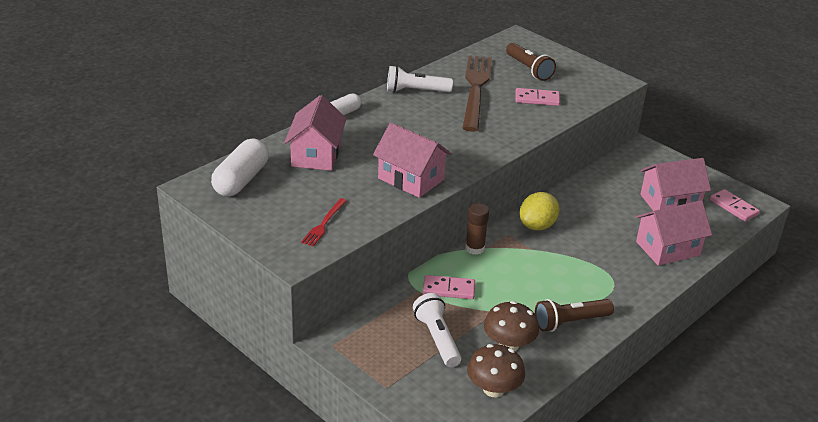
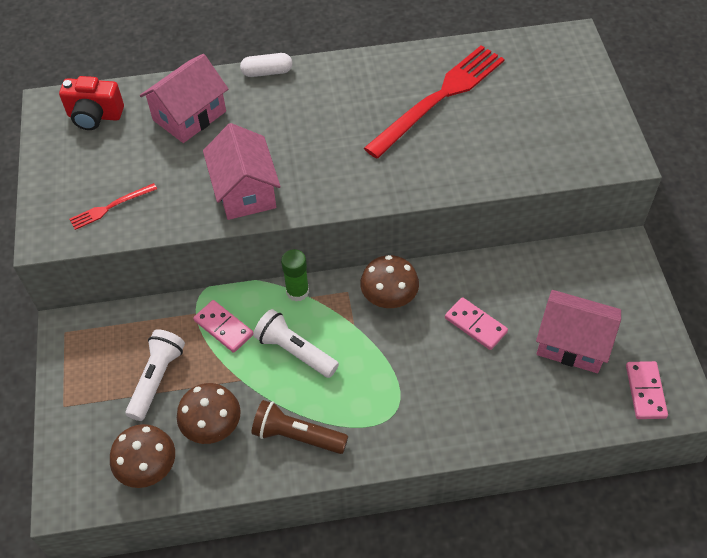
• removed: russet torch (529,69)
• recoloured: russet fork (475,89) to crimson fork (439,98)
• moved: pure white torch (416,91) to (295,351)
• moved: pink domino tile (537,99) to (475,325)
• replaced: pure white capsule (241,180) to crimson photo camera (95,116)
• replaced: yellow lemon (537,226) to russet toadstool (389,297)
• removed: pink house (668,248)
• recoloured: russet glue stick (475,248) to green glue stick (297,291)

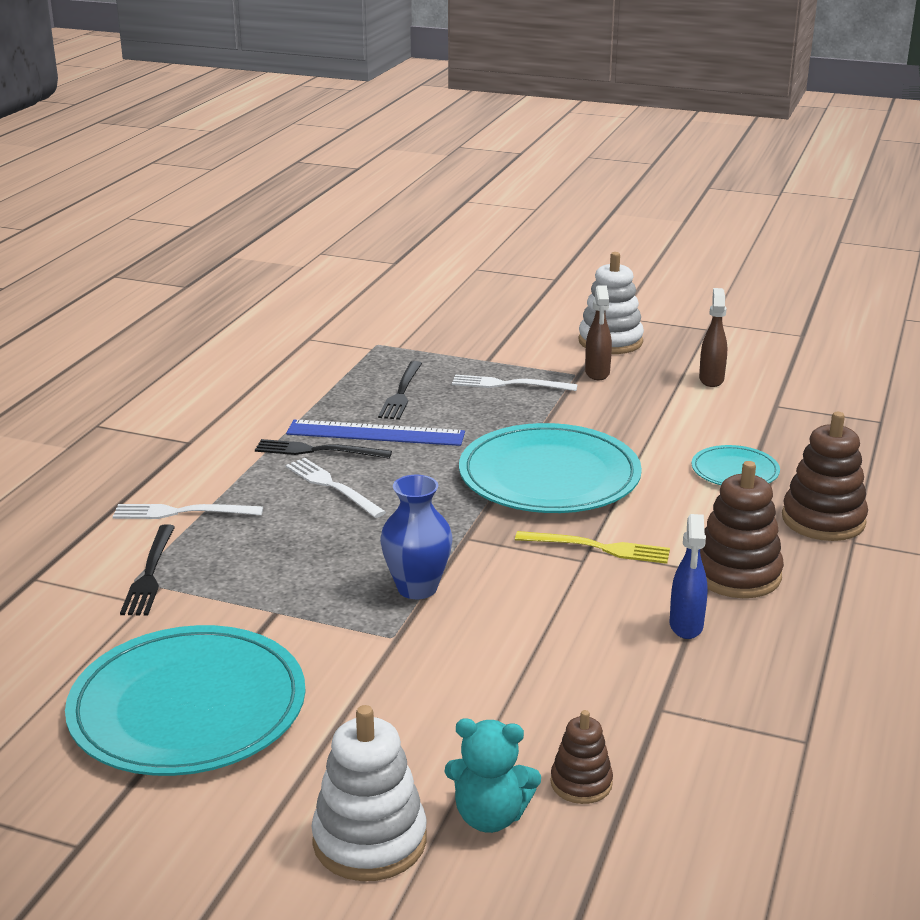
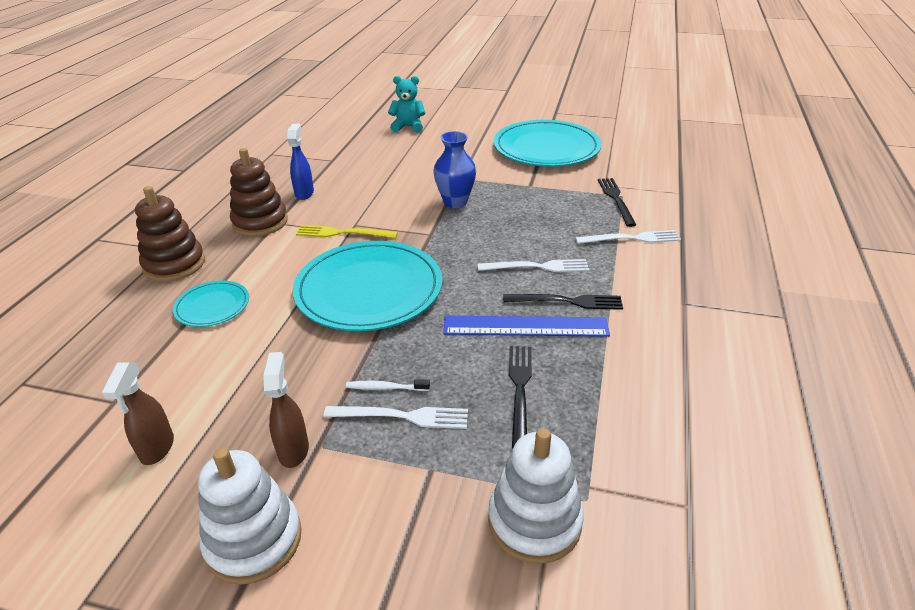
• turned: pure white fork (332,486) = (537,267) 45 degrees counterclockwise
• moved: pure white ring stacker (369,840) to (534,521)
• removed: russet ring stacker (581,783)
• added: pure white toothbrush (385,388)

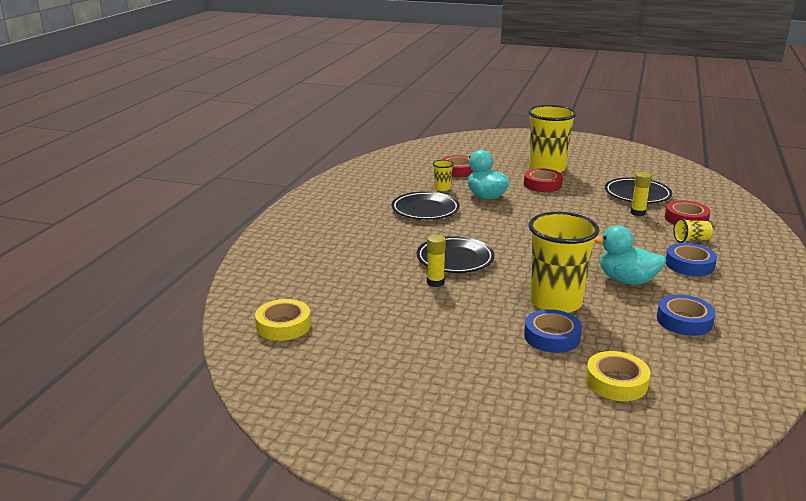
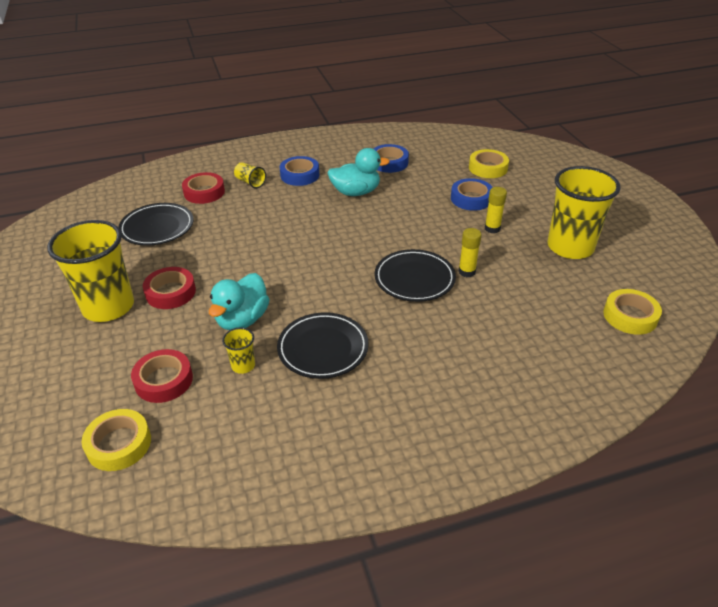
• moved: yellow glue stick (638,213) to (492,228)
• moved: yellow cup (555,302) to (570,247)
• turned: aqua duck (626,280) = (356,192) 90 degrees counterclockwise
• added: yellow sticky tape (119,444)

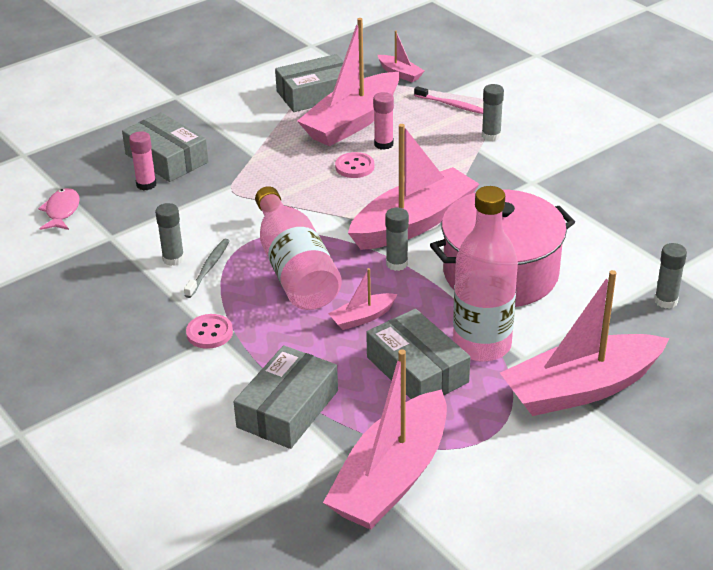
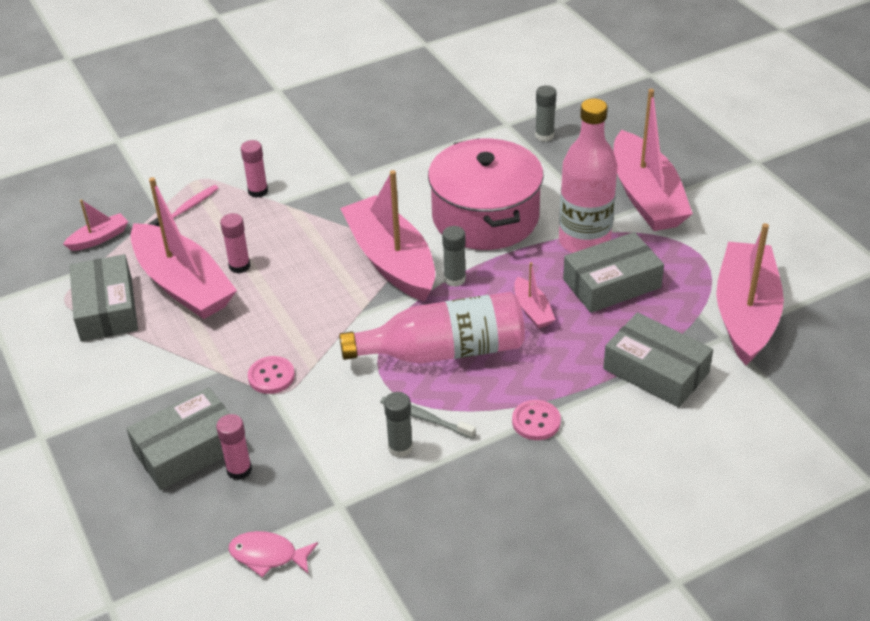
• recoloured: ash-grey glue stick (491,136) to pink glue stick (258,191)
• moved: pink button (354,167) to (271,376)
• turned: pink sailboat (391,478) = (745,313) 120 degrees counterclockwise

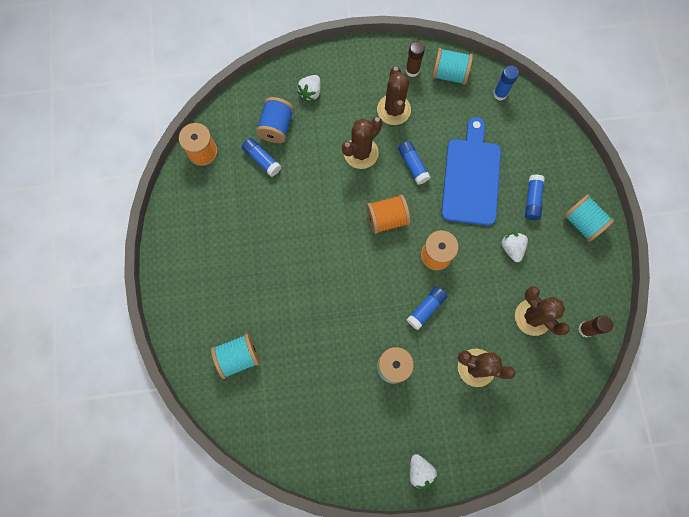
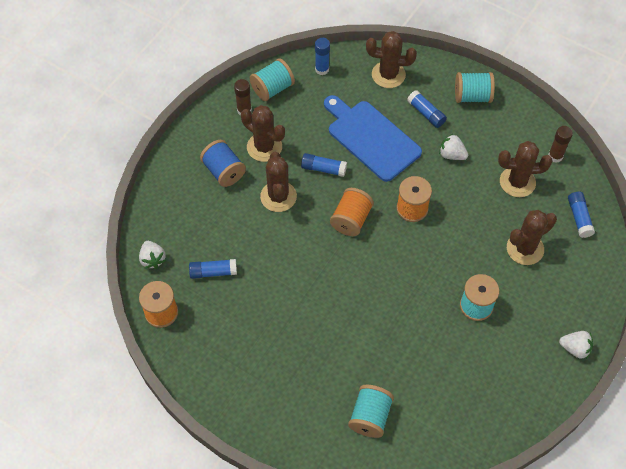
• moved: pure white toy strawberry (310,92) to (152,259)
• moved: royal blue bobbin (276,127) to (224,171)
• moved: royal blue glue stick (426,309) to (579,218)
• added: russet cactus (388,75)

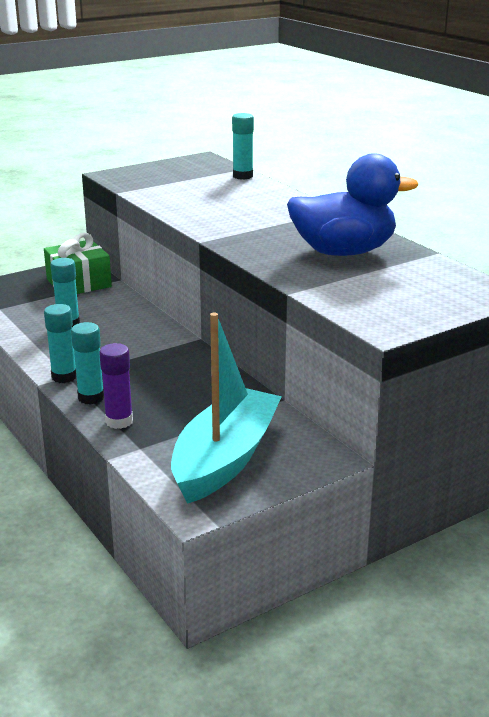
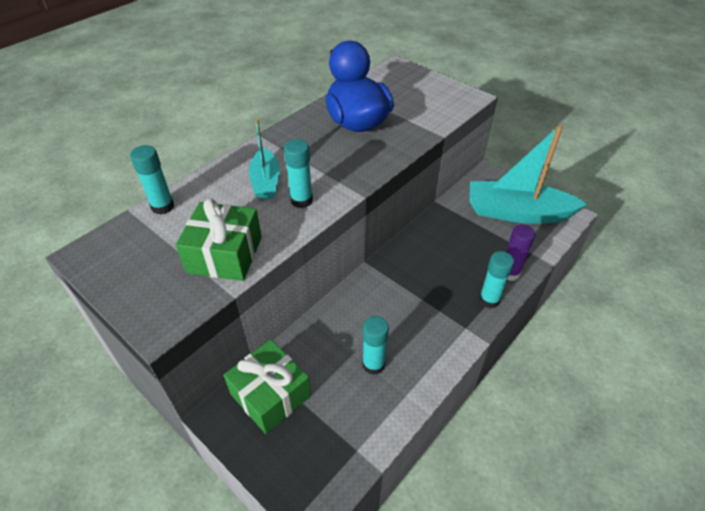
• moved: aqua glue stick (64,377) to (301,200)
• added: aqua sailboat (266,181)
• added: green wrapped gift (225,254)

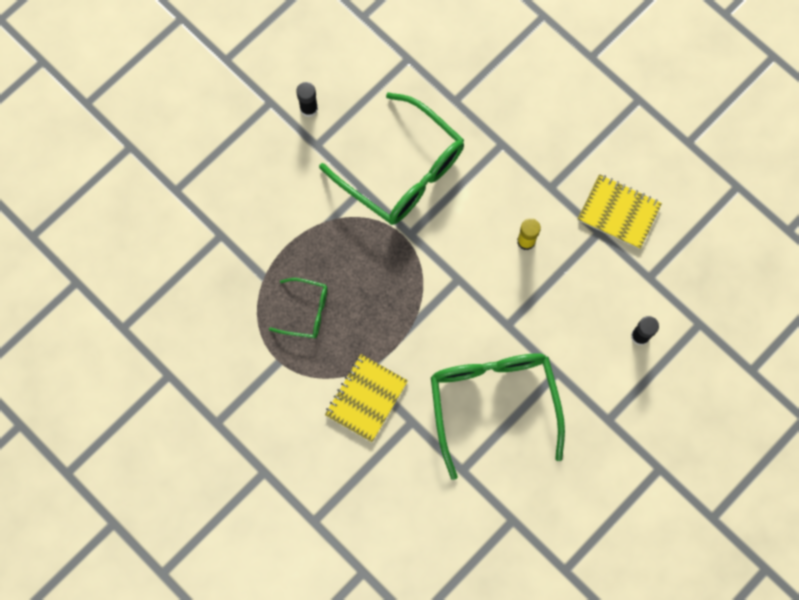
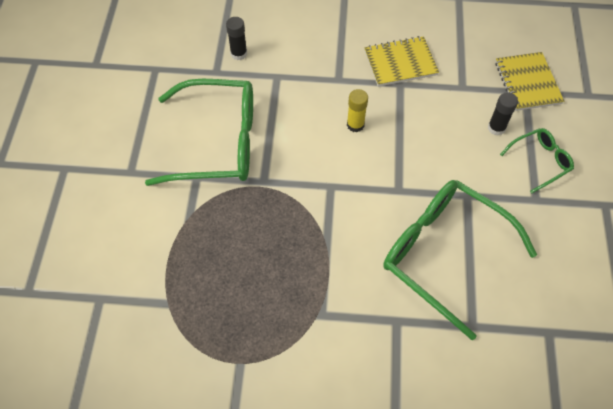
• moved: jet-black glue stick (309,108) to (239,54)
• moved: green glasses (306,311) to (540,161)
• moved: yellow notepad (366,398) to (527,83)

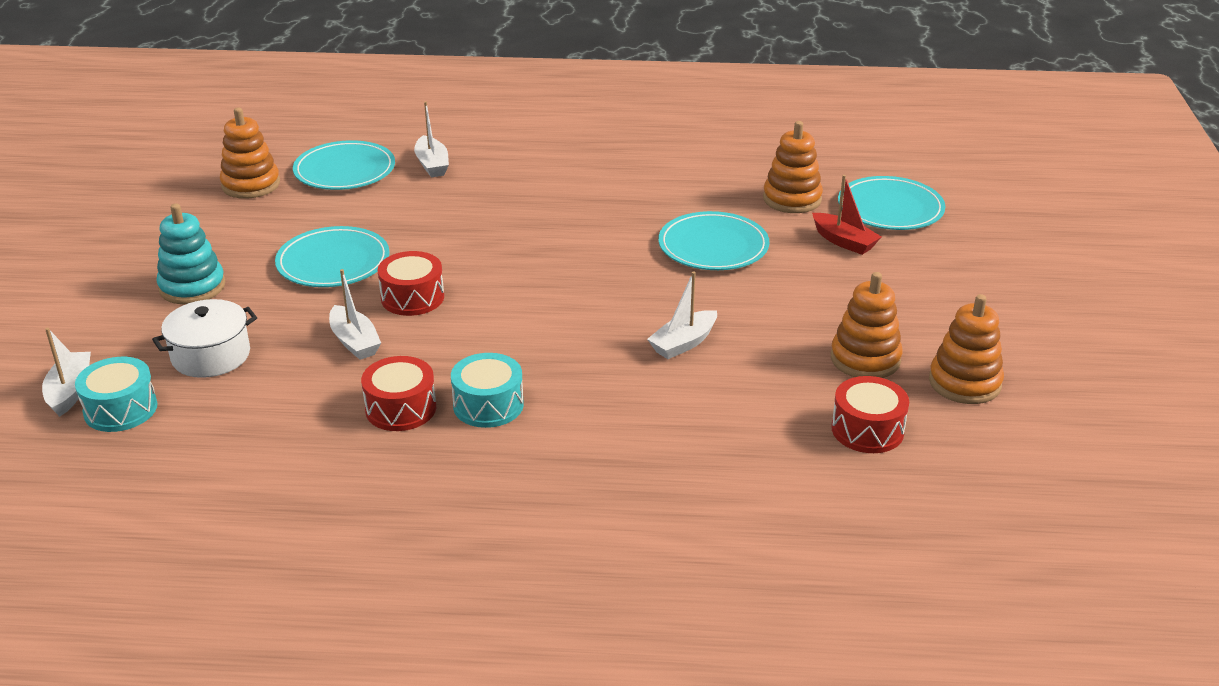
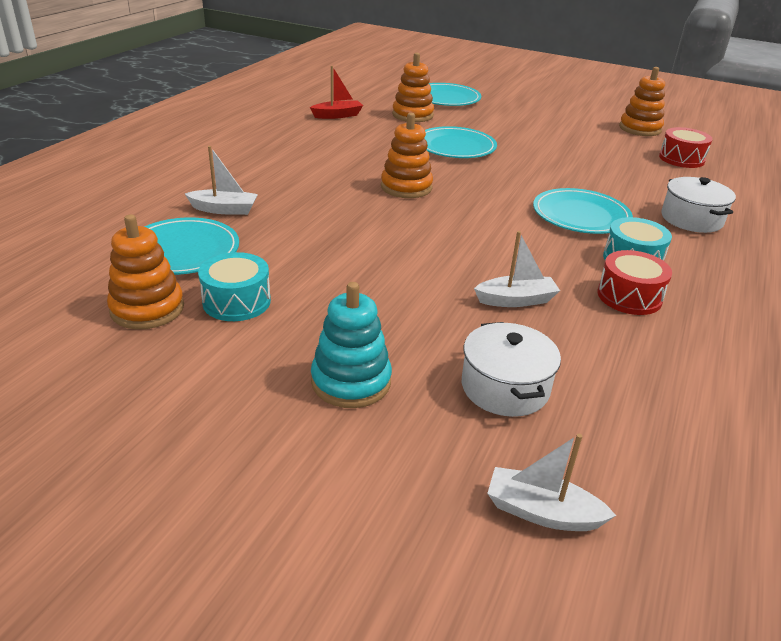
• moved: crimson sailboat (844,241) to (337,115)
• moved: aqua plate (333,262) to (580,215)
• removed: crimson snare drum (412,297)
• removed: pure white sailboat (683,343)
• moved: orange-coloured ring stacker (865,359) to (406,187)
• moved: aqua snare drum (120,409) to (236,301)
• added: pure white stockpot (691,219)

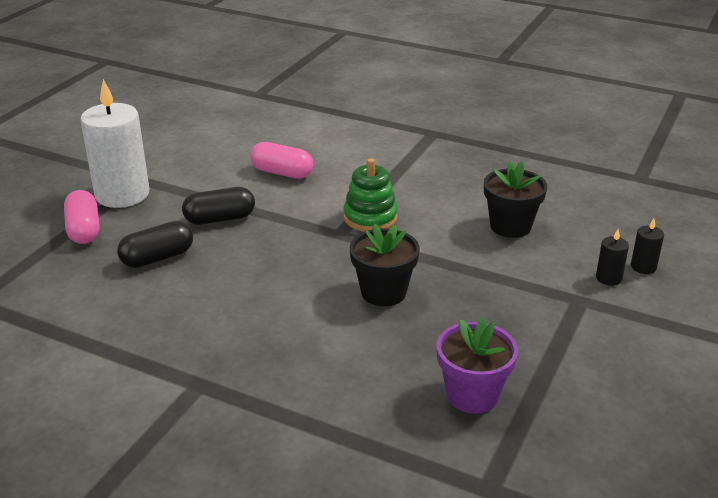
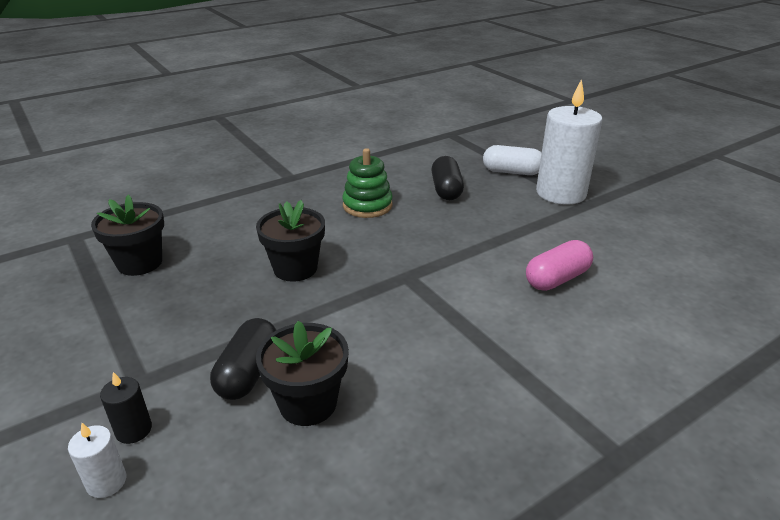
• moved: green ring stacker (370,218) to (367,206)
• moved: jet-black capsule (220,219) to (248,372)
• recoloured: pink capsule (84,230) to pure white capsule (511,172)
• recoloured: jet-black candle (643,267) to pure white candle (106,482)
• recoloured: royal purple plant pot (472,395) to jet-black plant pot (140,263)

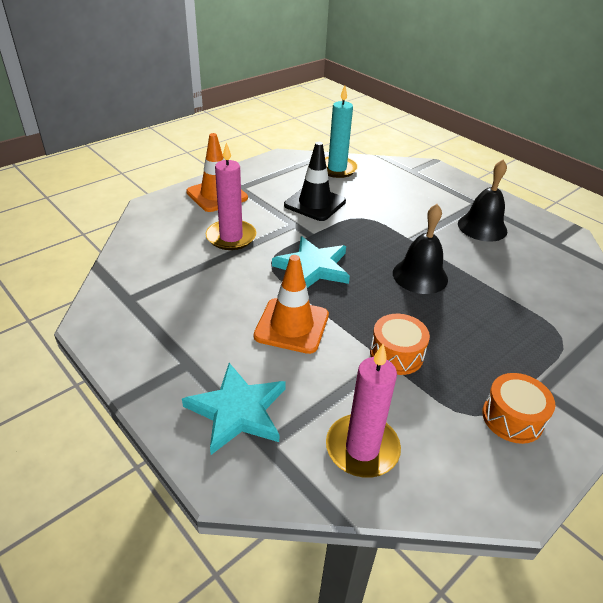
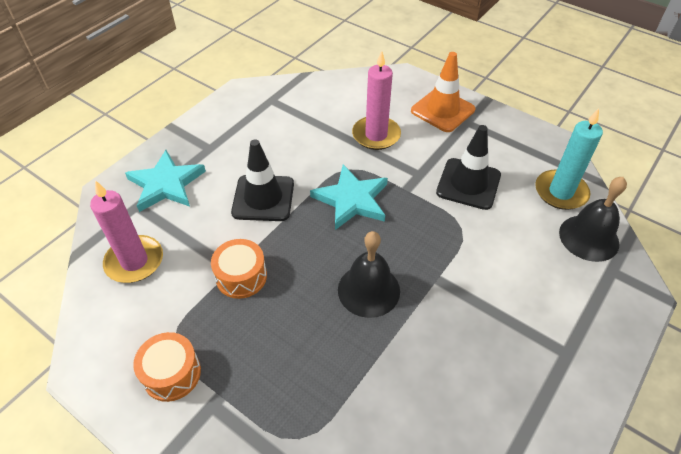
• moved: jet-black bell (482,227) to (589,237)
• recoloured: orange-coloured road cone (291,326) to jet-black road cone (263,198)

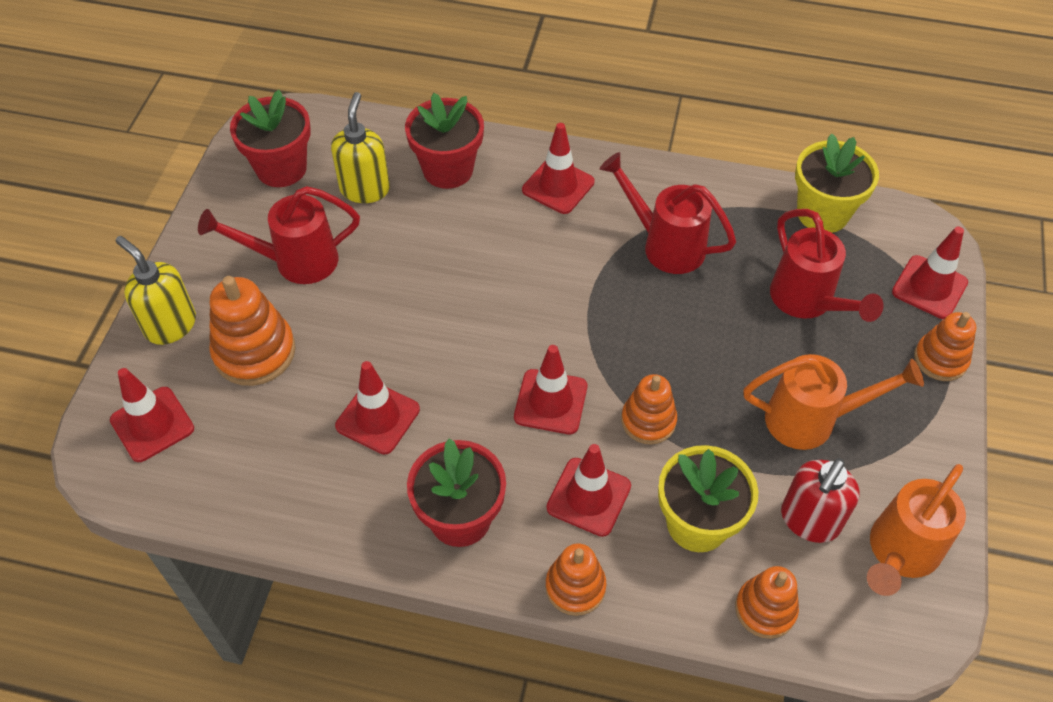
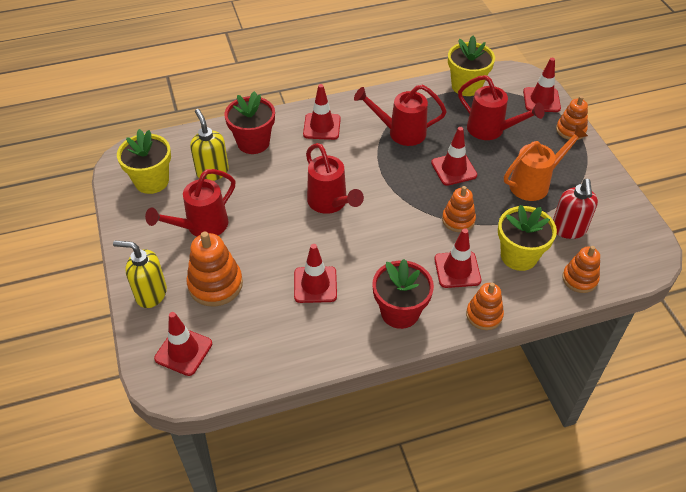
• recoloured: crimson plant pot (281,168) to yellow plant pot (152,181)
• moved: crimson road cone (550,402) to (454,169)
• removed: orange-coloured watering pot (899,553)
• added: crimson watering pot (330,203)

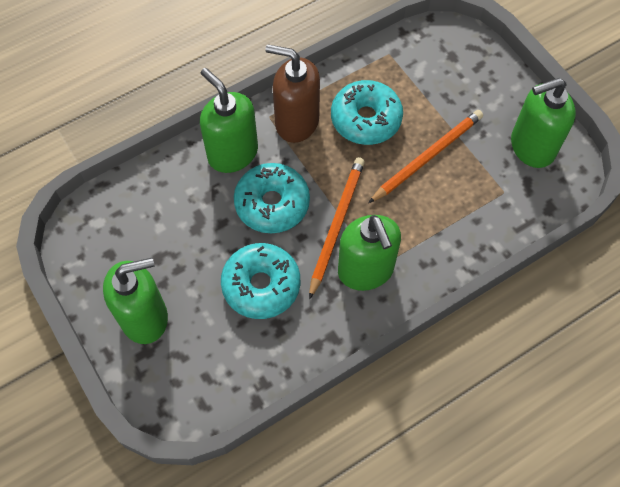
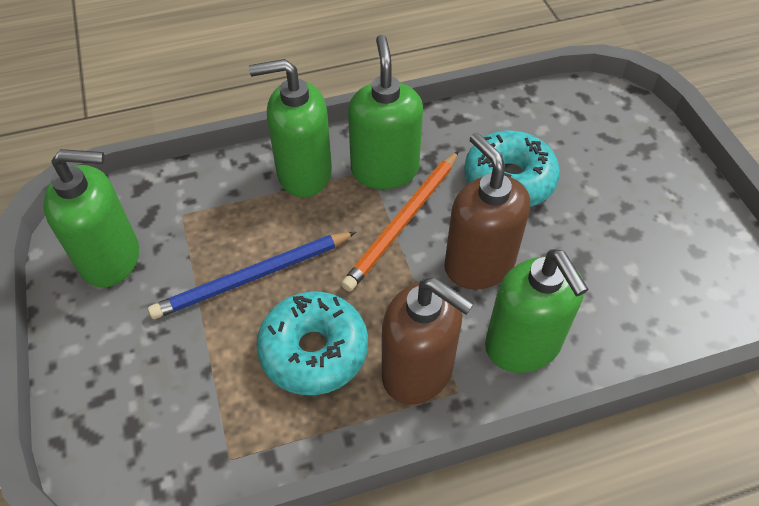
• recoloured: orange-coloured pencil (427,157) to royal blue pencil (252,277)
• replaced: aqua glazed donut (272,204) to russet pump bottle (478,264)
• moved: green pump bottle (145,317) to (303,173)

